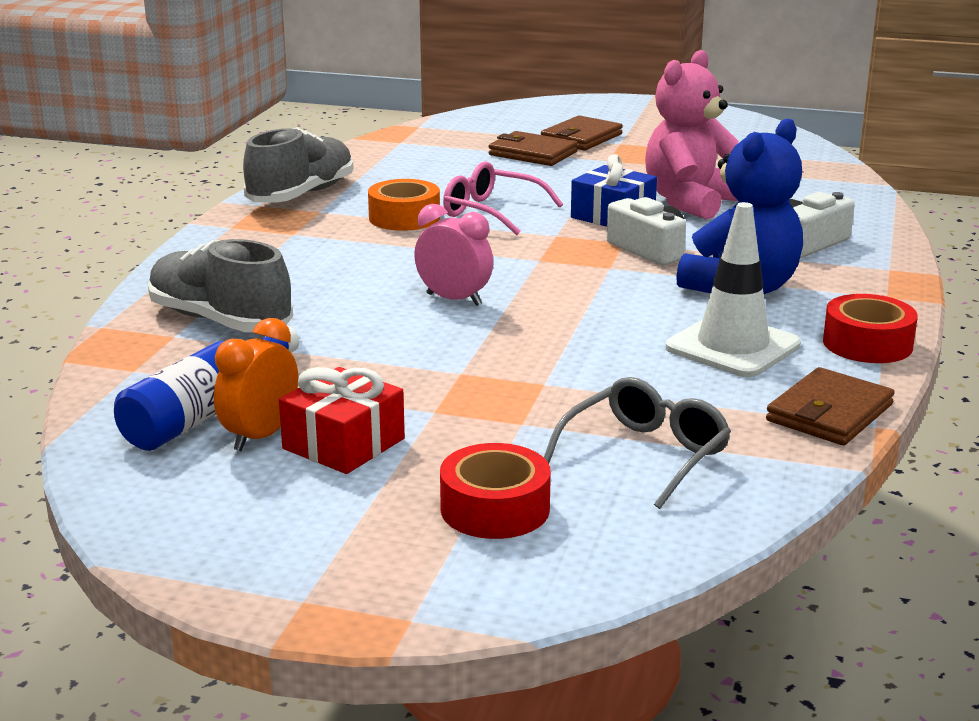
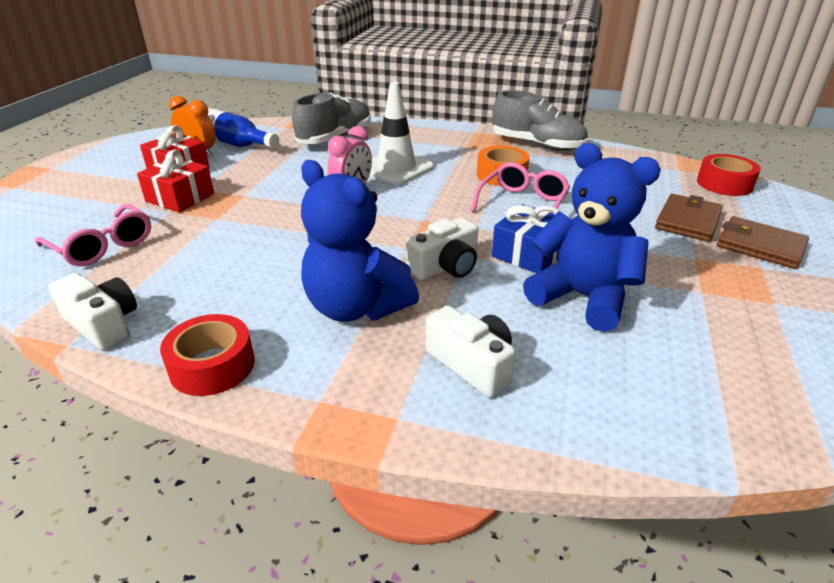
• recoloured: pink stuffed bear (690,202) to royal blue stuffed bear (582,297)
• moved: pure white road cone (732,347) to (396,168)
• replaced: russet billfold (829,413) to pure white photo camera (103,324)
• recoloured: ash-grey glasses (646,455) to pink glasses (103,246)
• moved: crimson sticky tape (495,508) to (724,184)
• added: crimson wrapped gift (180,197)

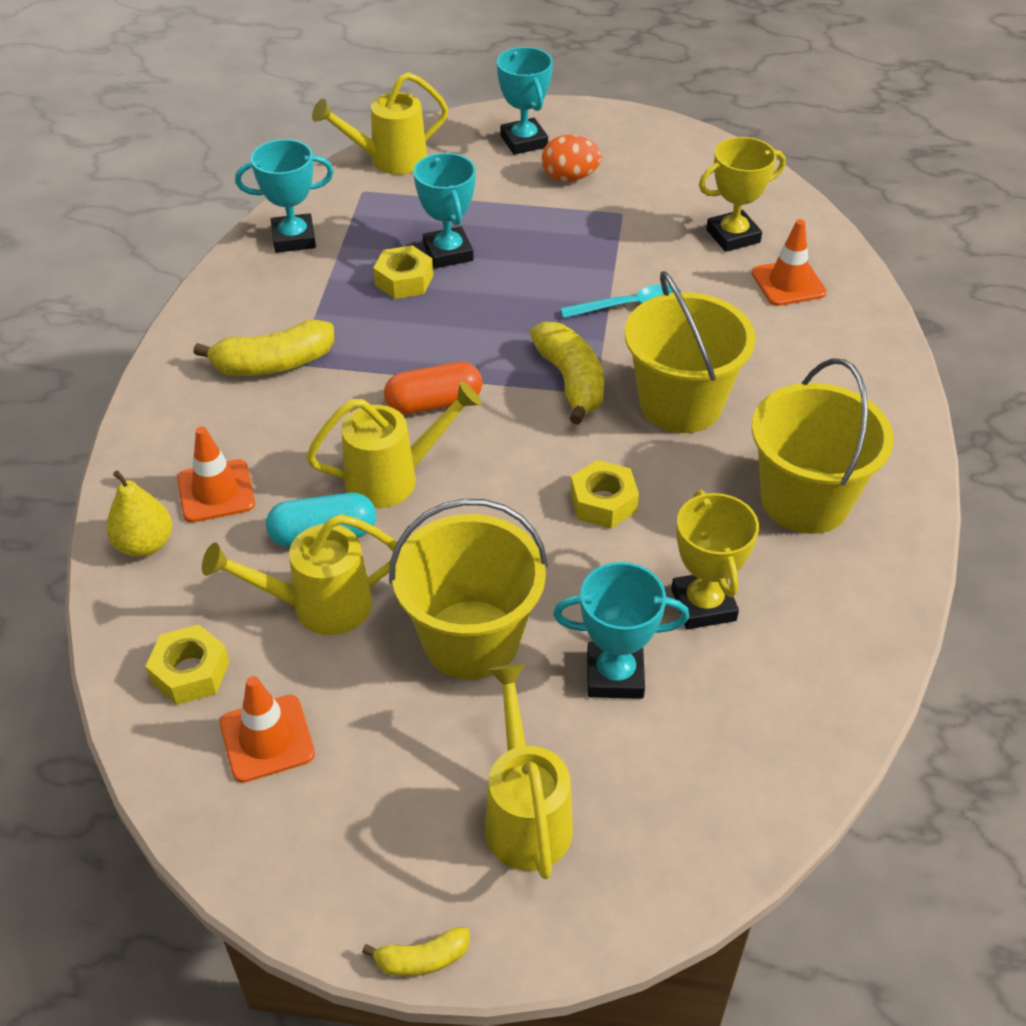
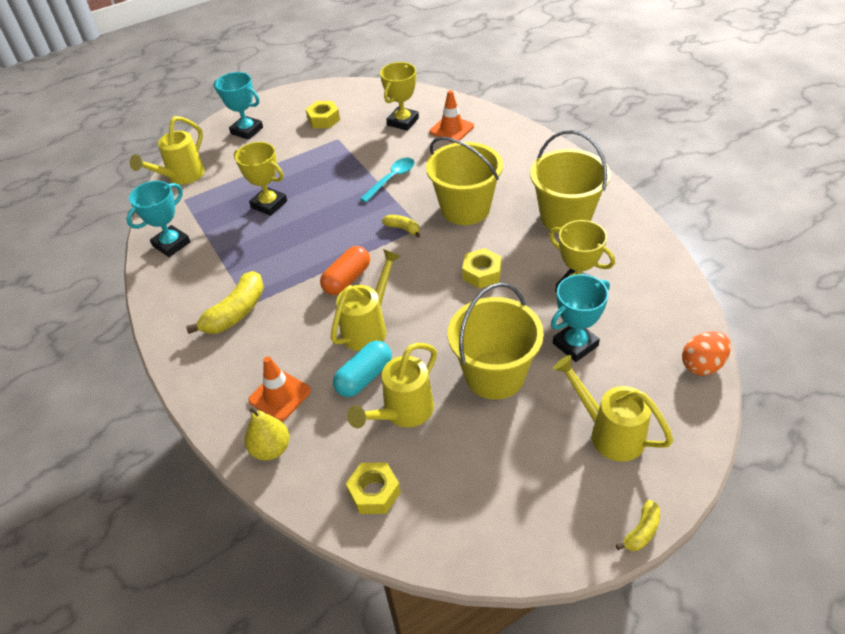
• moved: orange-coloured egg (570,177) to (702,365)
• recoloured: aqua trophy (448,253) to yellow trophy (269,204)
• moved: yellow hex nut (404,280) to (323,119)
• resized: yellow banana fruit (571,381) = (403,229) x0.53
• removed: orange-coloured road cone (267,739)

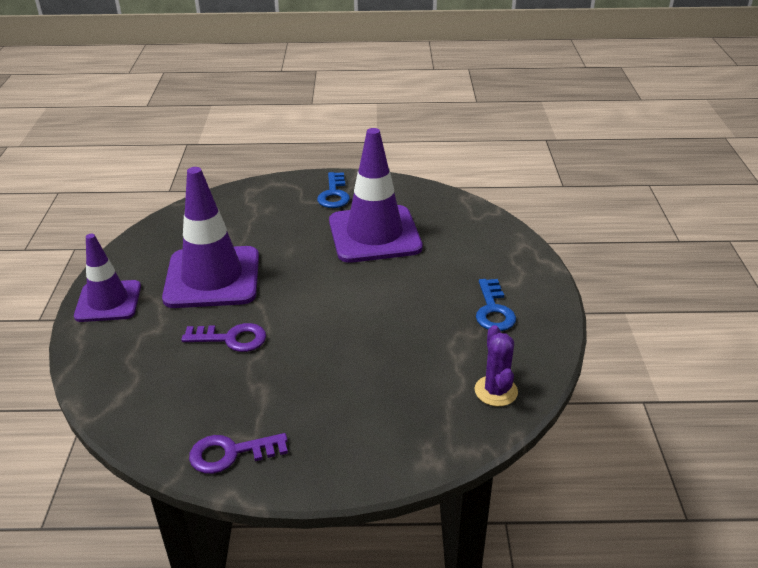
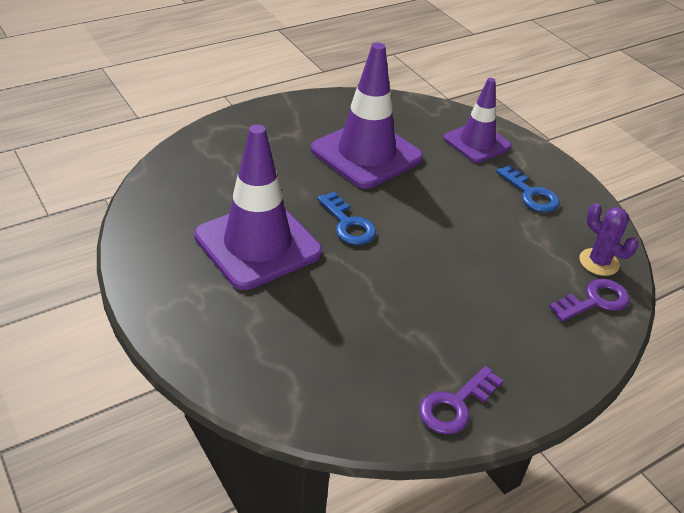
• moved: royal blue key (334,194) to (348,224)
• moved: royal purple road cone (108,301) to (477,143)
• moved: royal purple key (231,339) to (594,301)

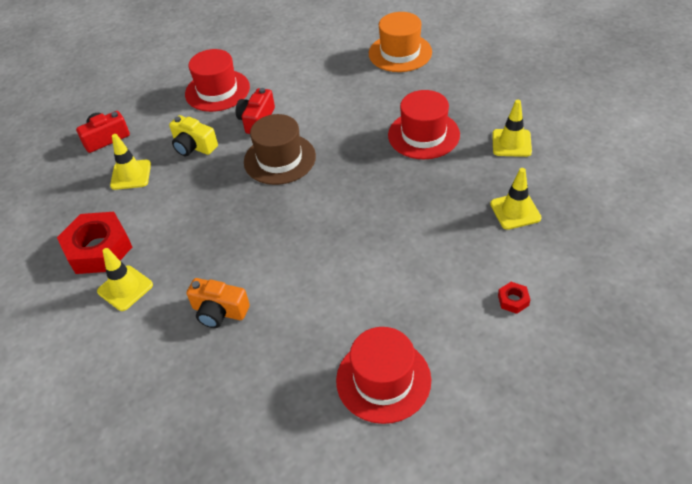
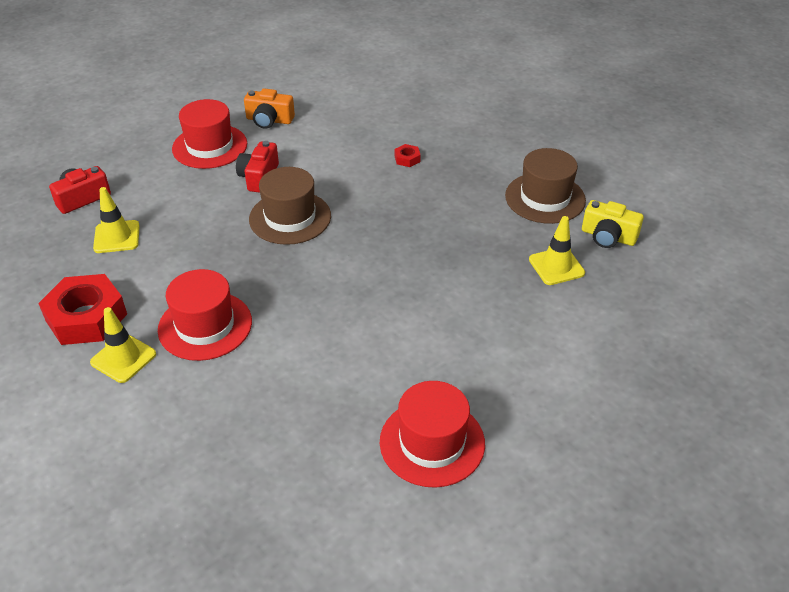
• removed: orange-coloured tall hat (400,53)
• moved: crimson tall hat (423,135) to (205,325)
• replaced: yellow road cone (511,143) to russet tall hat (545,198)
• moved: yellow photo camera (194,146) to (608,236)
• moved: orange-coloured photo camera (219,311) to (269,120)
• moved: crimson hex nut (513,300) to (407,159)

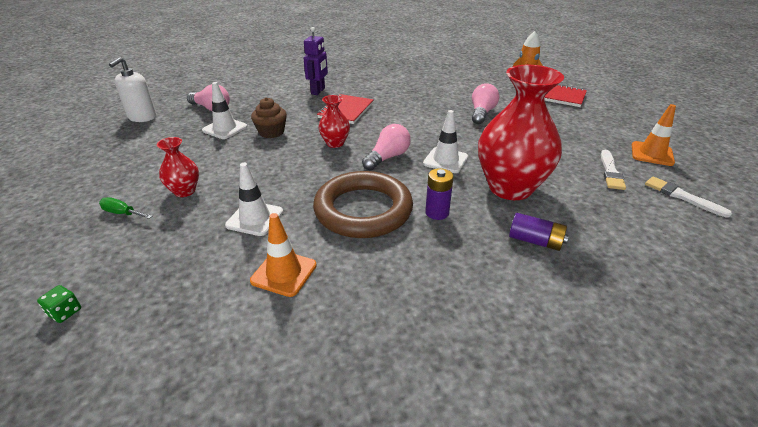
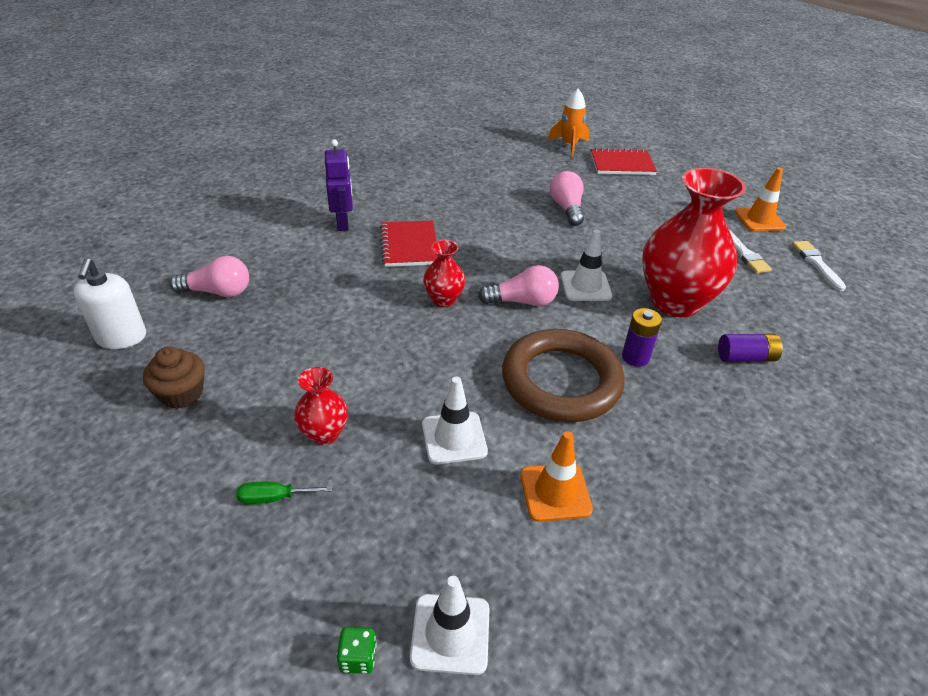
• moved: pure white road cone (225,128) to (450,633)
• moved: russet cupcake (271,132) to (182,394)
• turned: pink lightbulb (387,157) = (522,301) 75 degrees clockwise
• turned: pure white paint brush (681,196) = (816,263) 60 degrees clockwise

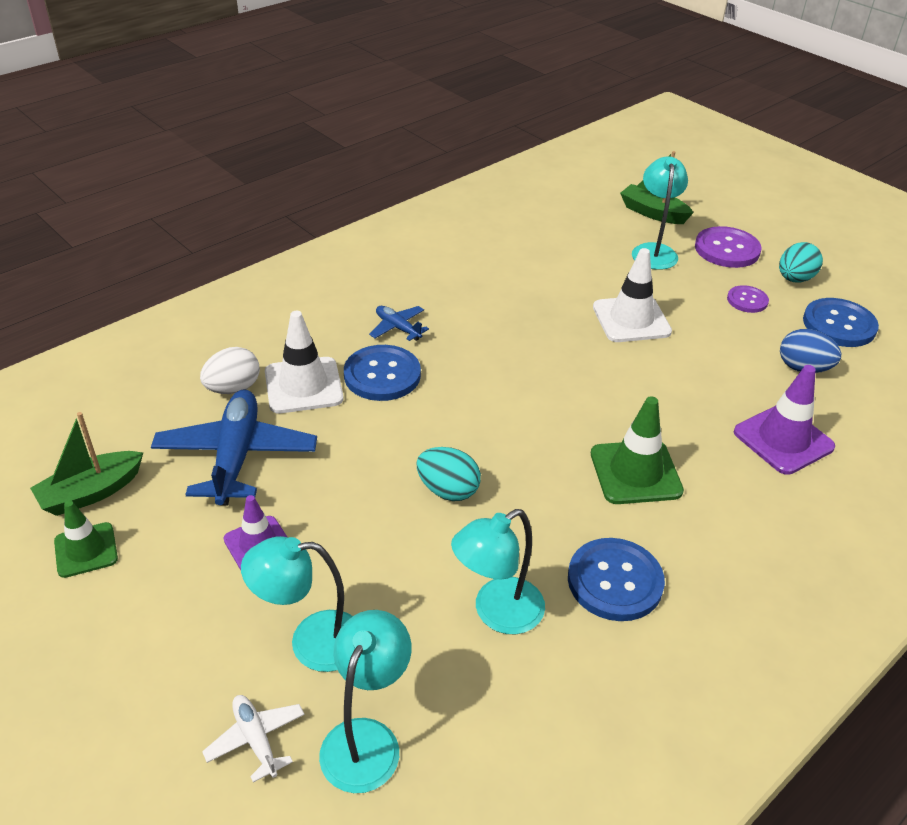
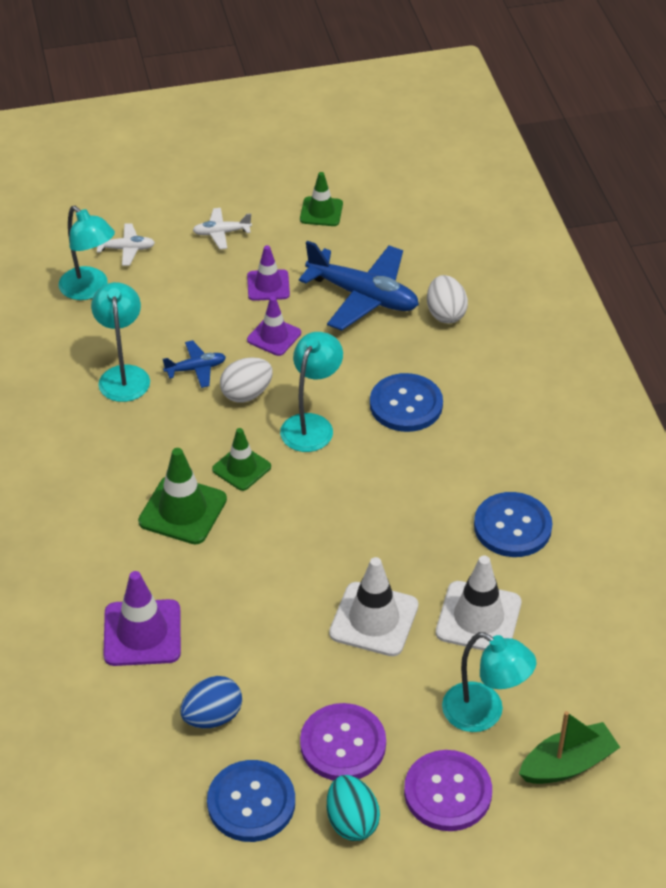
• resized: royal purple button (747,300) = (343,744) x1.71
• moved: royal blue plane (398,328) to (196,369)
• moved: pure white road cone (303,385) to (478,618)
• removed: green sailboat (91,492)
• recoloured: aqua egg (448,490) to pure white egg (246,394)
• moved: aqua desk lamp (311,641) to (311,425)
• moved: royal blue button (615,581) to (512,527)
• added: pure white plane (221,233)
• added: royal purple road cone (274,336)
• added: green road cone (241,468)

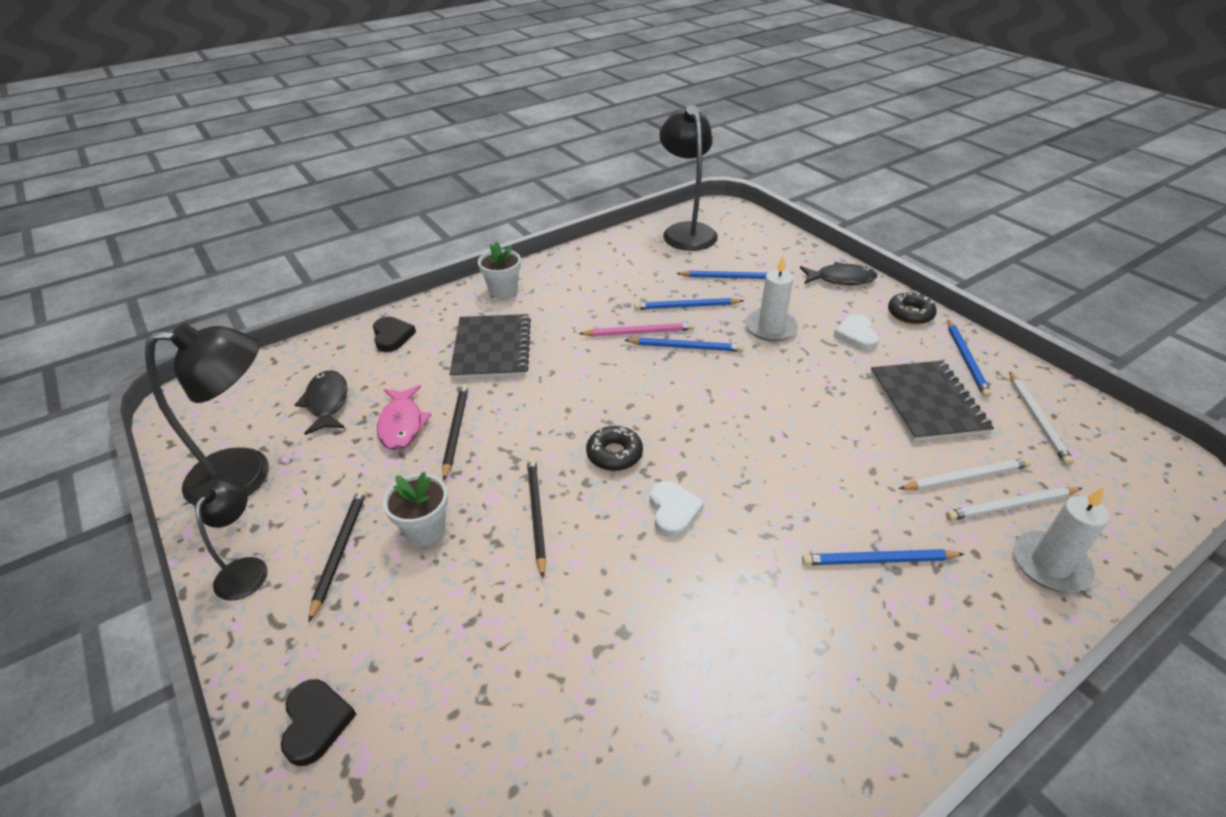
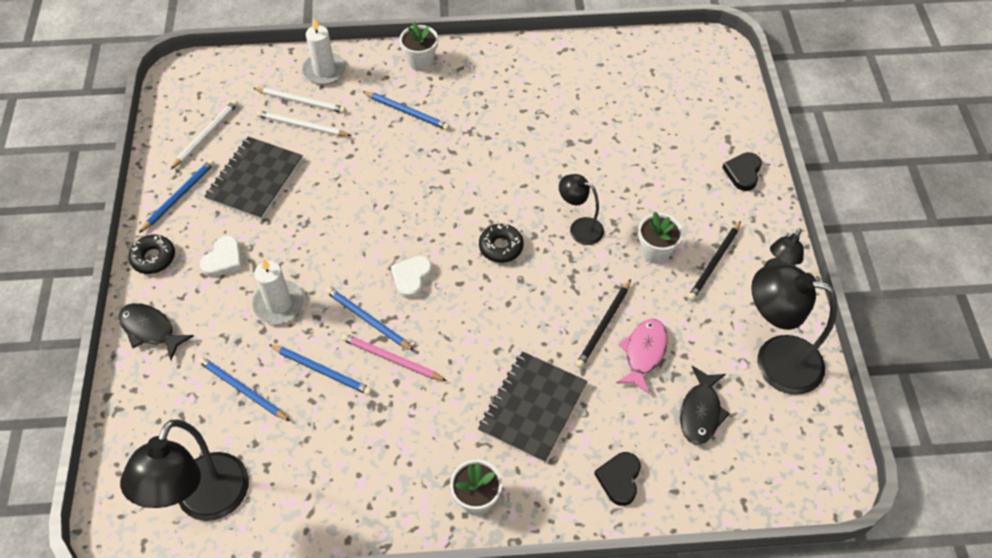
• replaced: jet-black pencil (536,515) to jet-black desk lamp (579,228)
• moved: pure white heart shape (673,511) to (411,278)
• added: pure white plant pot (420,62)

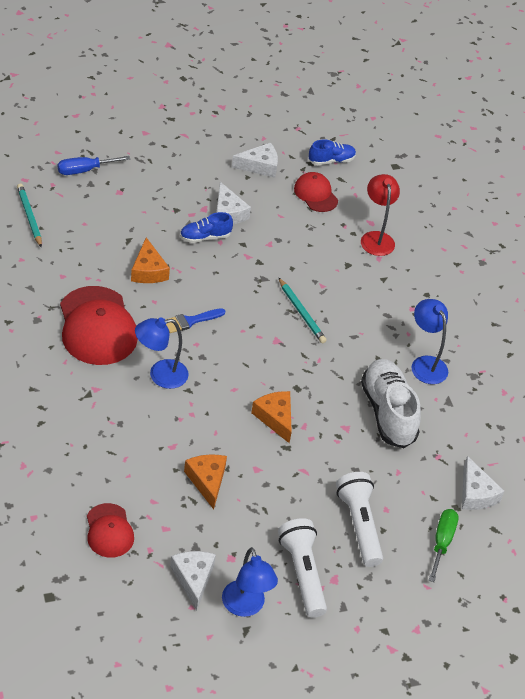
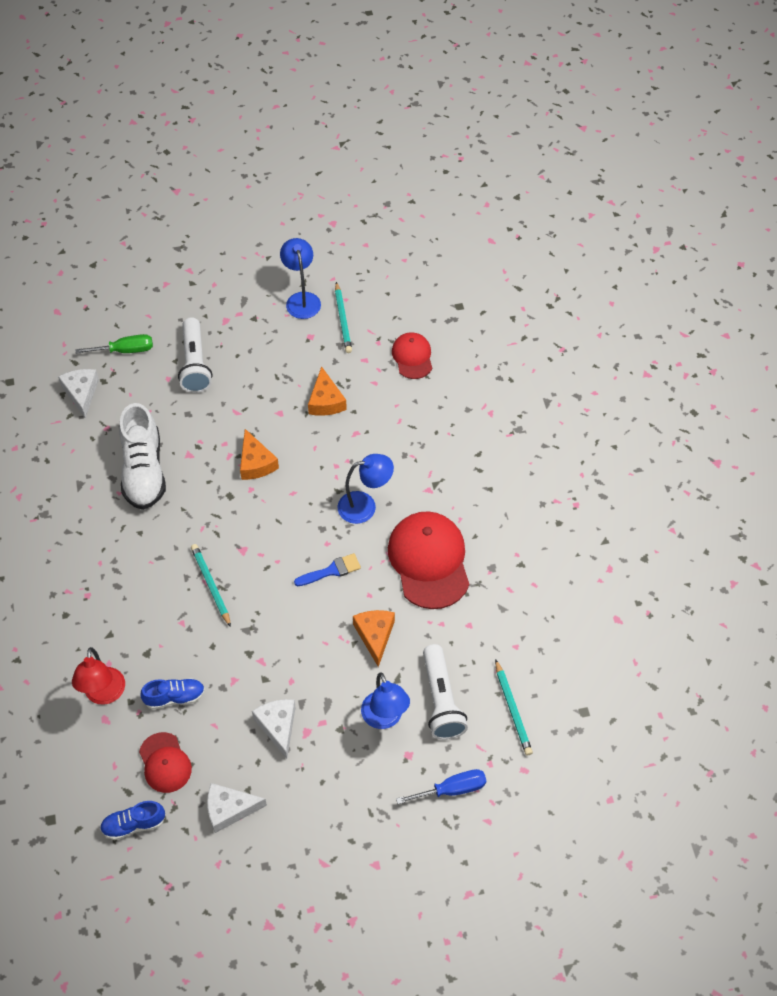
• moved: royal blue lace-up shoe (205,237) to (174,697)
• moved: royal blue desk lamp (425,364) to (385,718)
• turned: green hand screwdriver (442,542) = (125,350) 120 degrees counterclockwise
• moved: pure white torch (302,573) to (441,700)
• replaced: pure white cheese wedge (193,579) to aqua pencil (343,320)

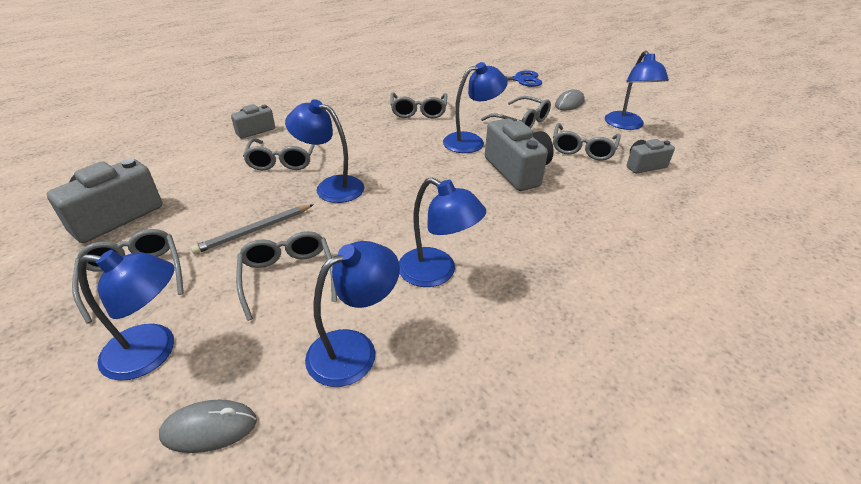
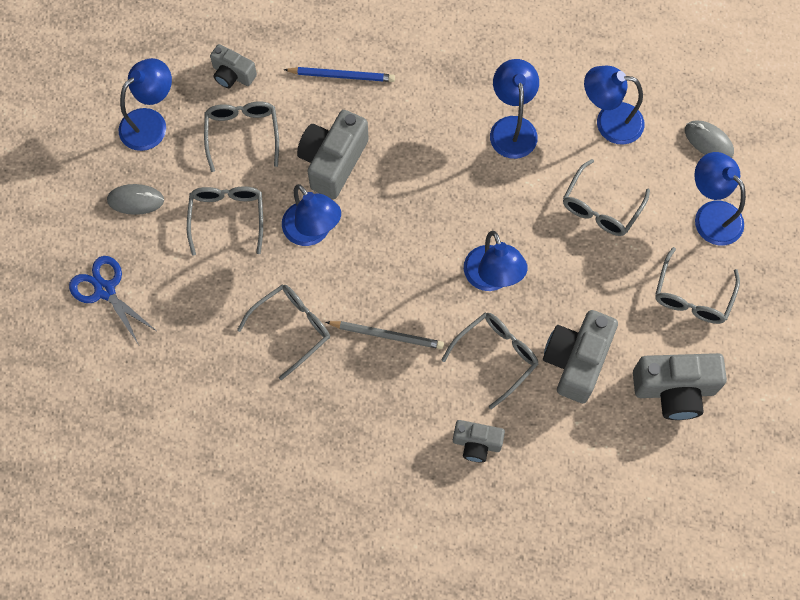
• turned: royal blue desk lamp (471,141) = (312,232) 150 degrees counterclockwise
• turned: ash-grey glasses (583,149) = (242,134) 75 degrees counterclockwise
• moved: ash-grey pencil (254,231) to (387,335)
• added: royal blue pencil (342,76)
• added: ash-grey photo camera (576,361)

